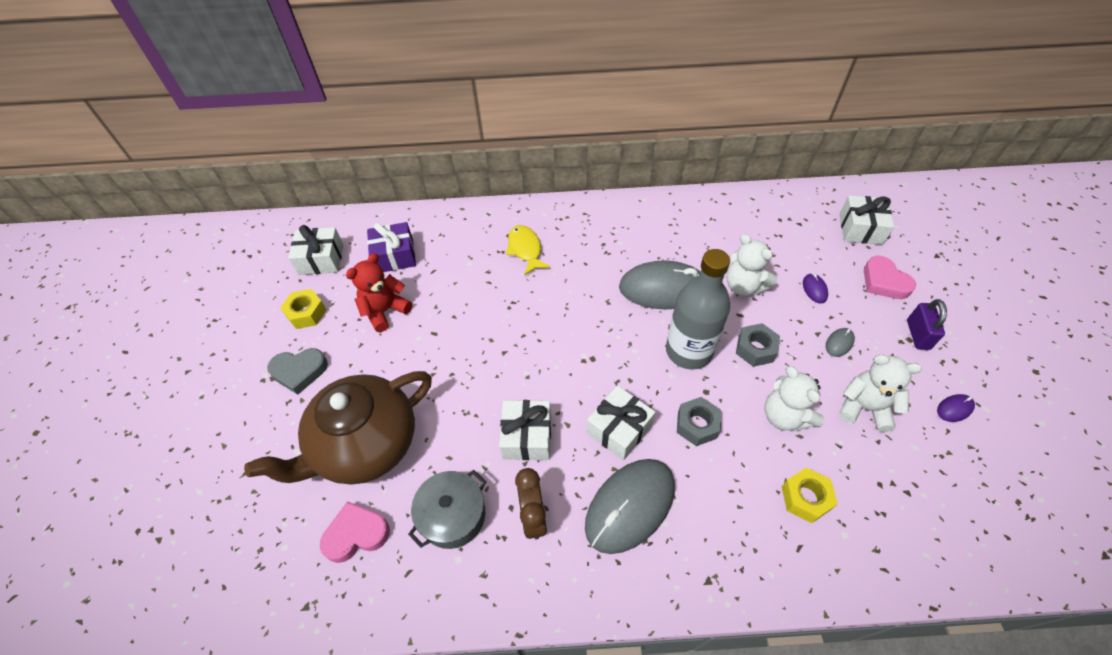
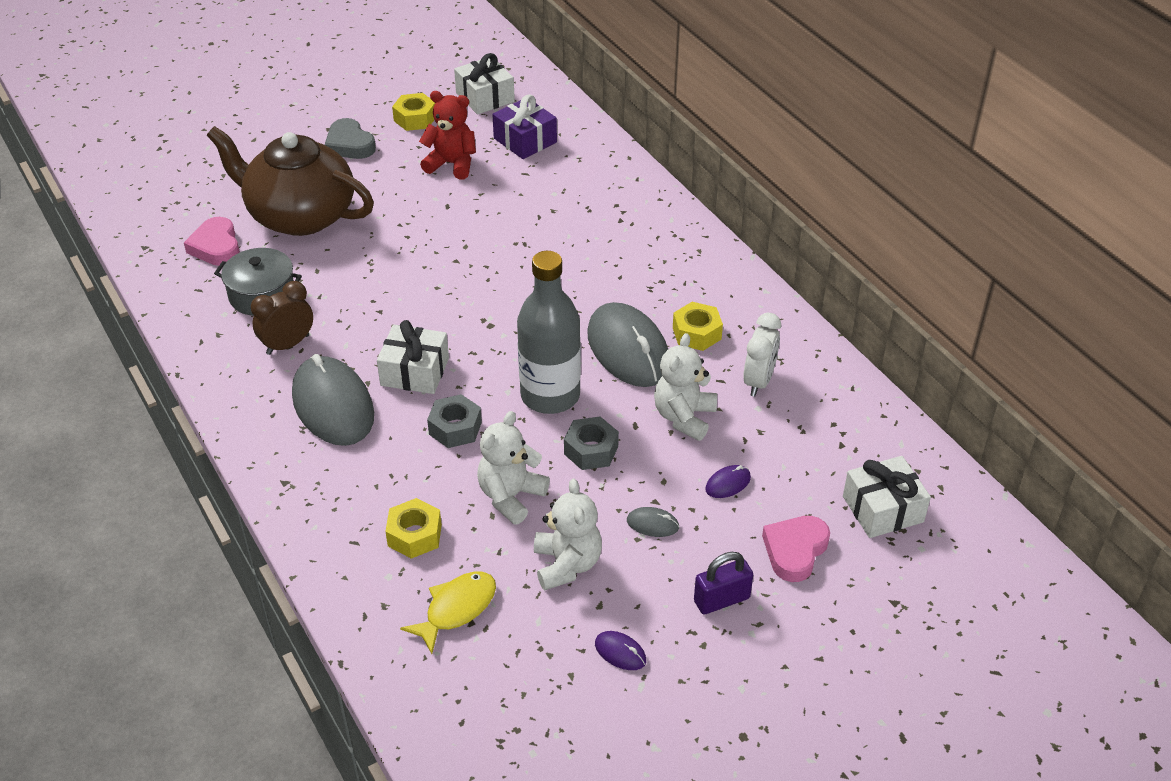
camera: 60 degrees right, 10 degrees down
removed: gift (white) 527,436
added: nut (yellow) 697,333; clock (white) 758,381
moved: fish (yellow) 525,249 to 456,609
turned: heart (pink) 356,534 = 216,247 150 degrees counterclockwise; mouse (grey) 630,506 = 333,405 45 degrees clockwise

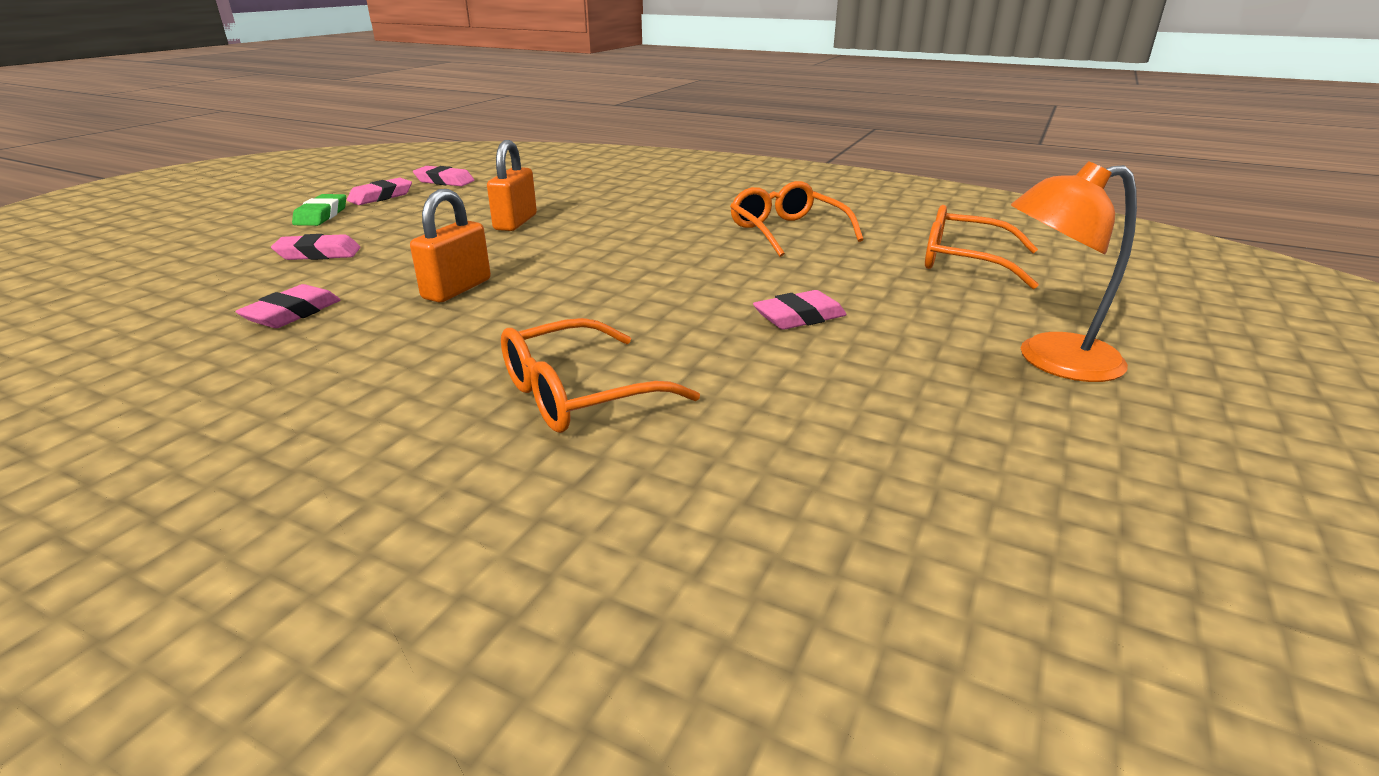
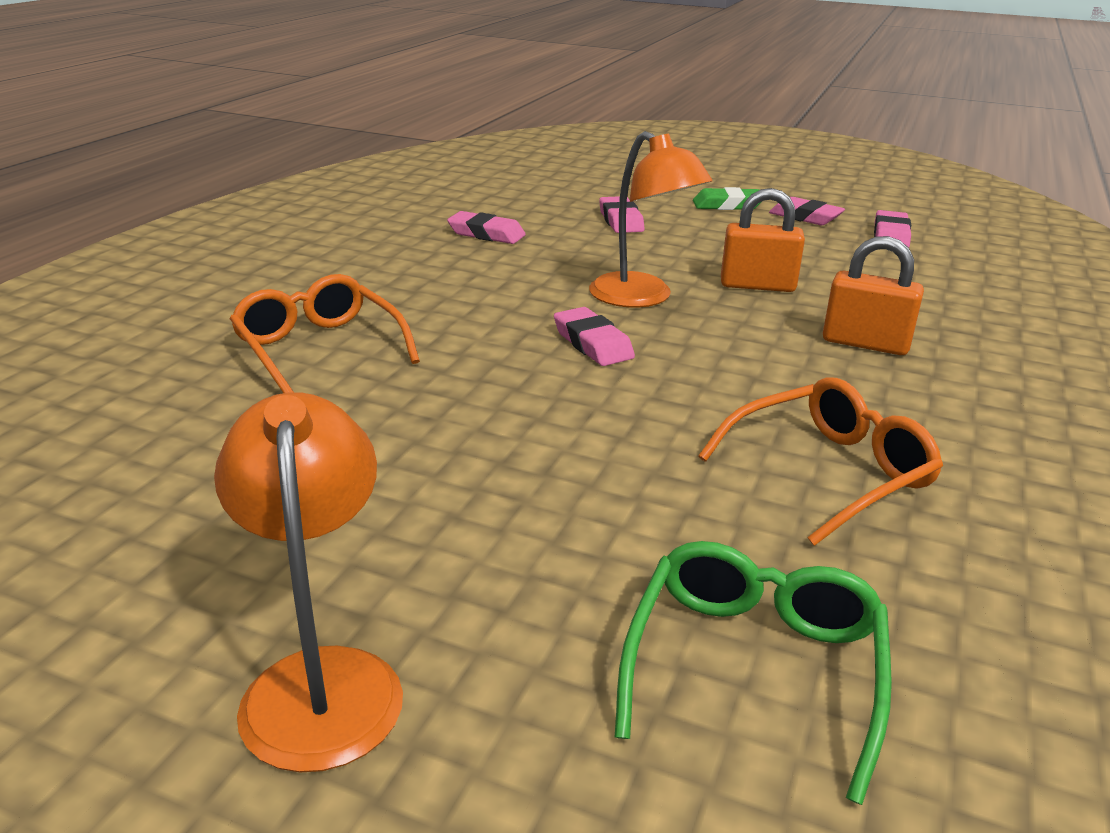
camera: 85 degrees right, 0 degrees up
added: lamp (orange) 642,298
moved: padlock (orange) 457,289 to 865,343; eraser (pink) 799,317 to 592,343
recoloured: glasses (orange) 964,261 to glasses (green) 754,668

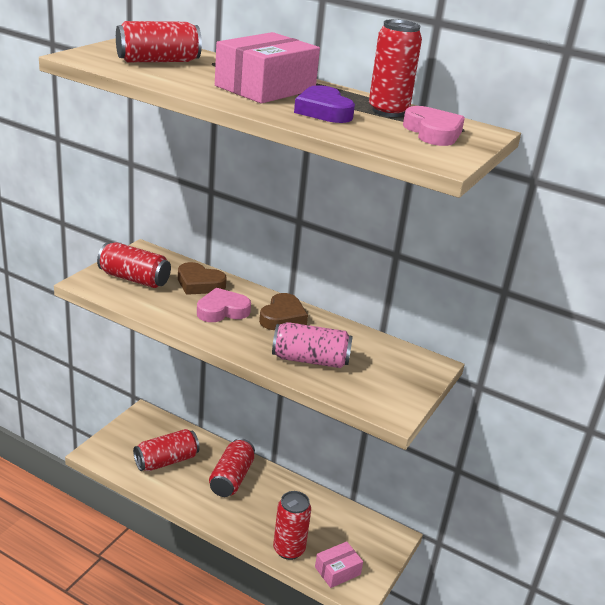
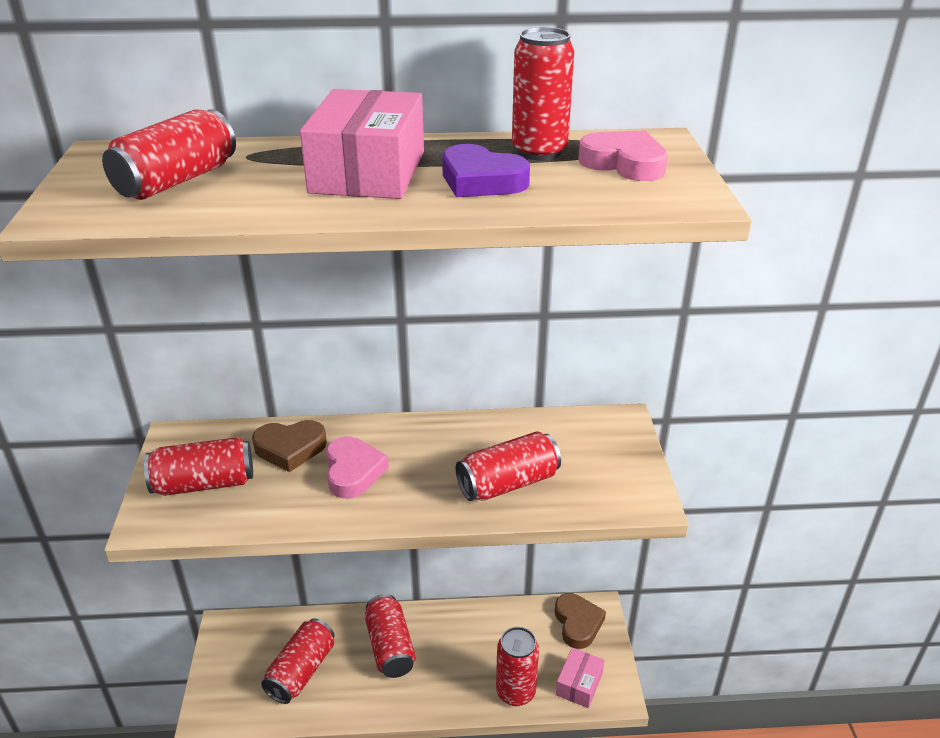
camera: 30 degrees left, 5 degrees up
moved: heart (brown) 282,317 to 577,623
recoloured: can (pink) 310,360 to can (red) 508,483
turned: heart (pink) 222,310 = 353,471 135 degrees clockwise

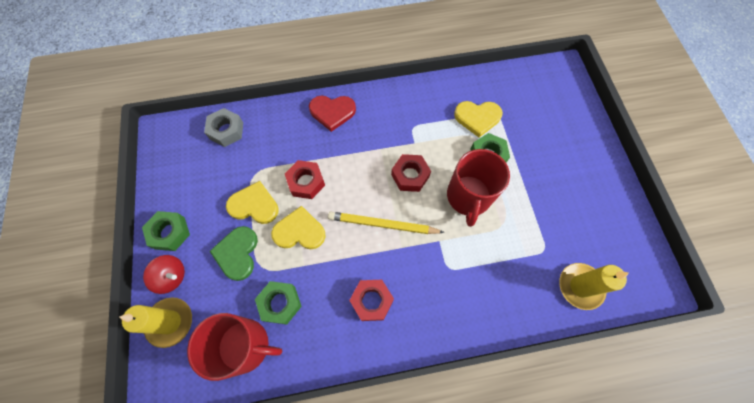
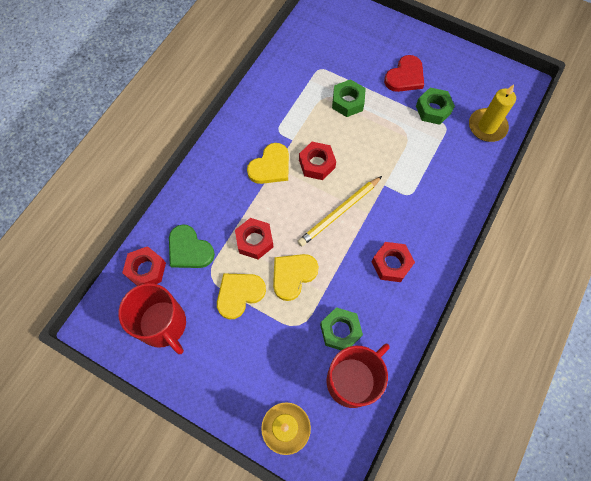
camera: 50 degrees left, 0 degrees up
removed: spinning top (red) 172,276
moved: nut (green) 170,233 to 433,109; heart (green) 237,253 to 189,249; heart (red) 332,112 to 405,76; mug (red) 468,197 to 163,324; heart (yellow) 477,118 to 270,166
recoloured: nut (grey) 226,131 to nut (red) 146,270

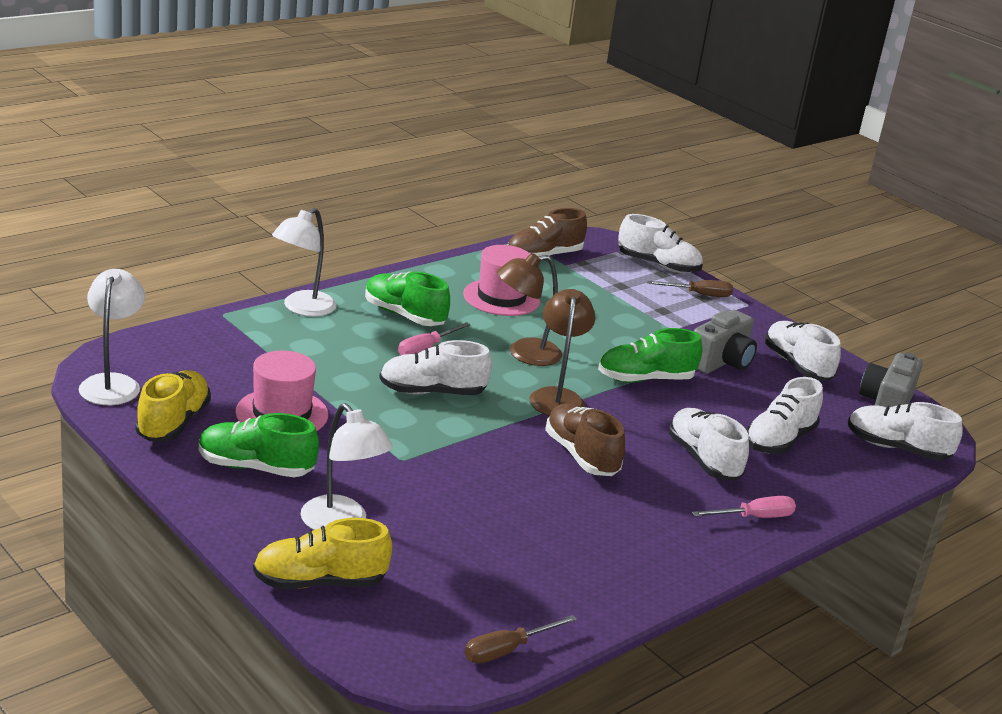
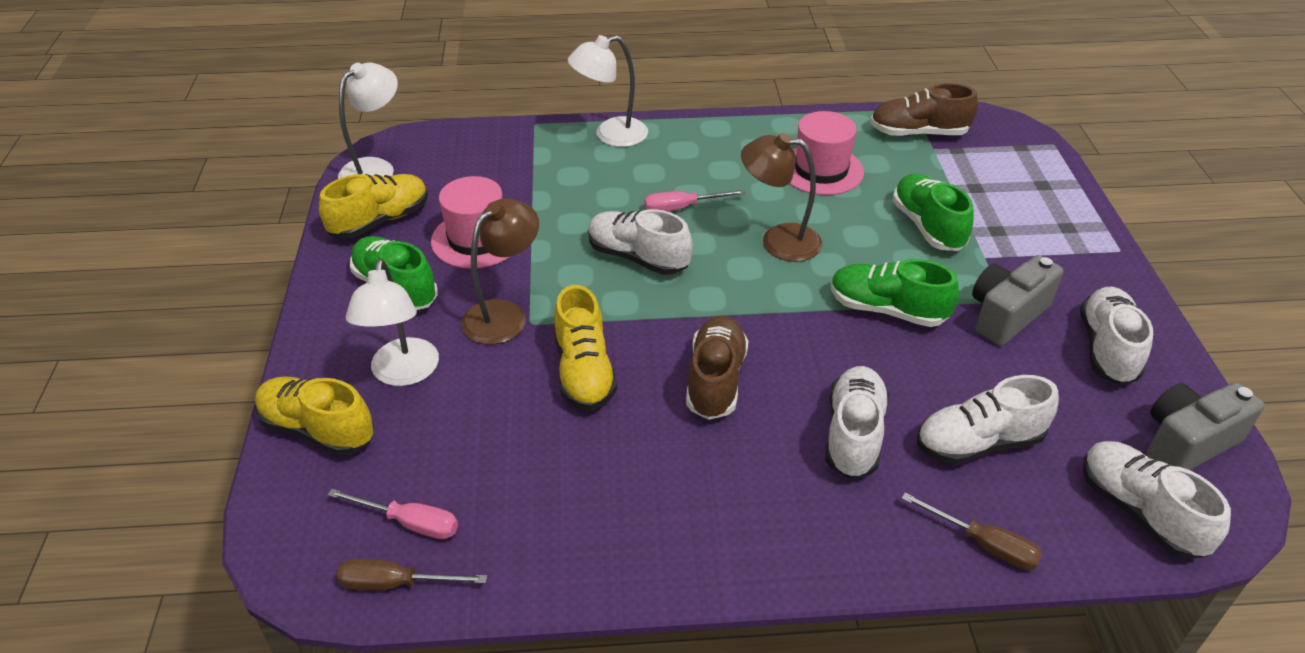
camera: 40 degrees right, 15 degrees up
removed: shoe (white) 658,265
added: shoe (yellow) 584,371
moved: shoe (green) 404,315 to 927,226; lamp (brown) 557,397 to 504,314; screwdriver (brown) 699,295 to 983,544; screwdriver (pink) 754,517 to 409,523
turned: camera (grey) 721,362 = 1006,315 150 degrees clockwise

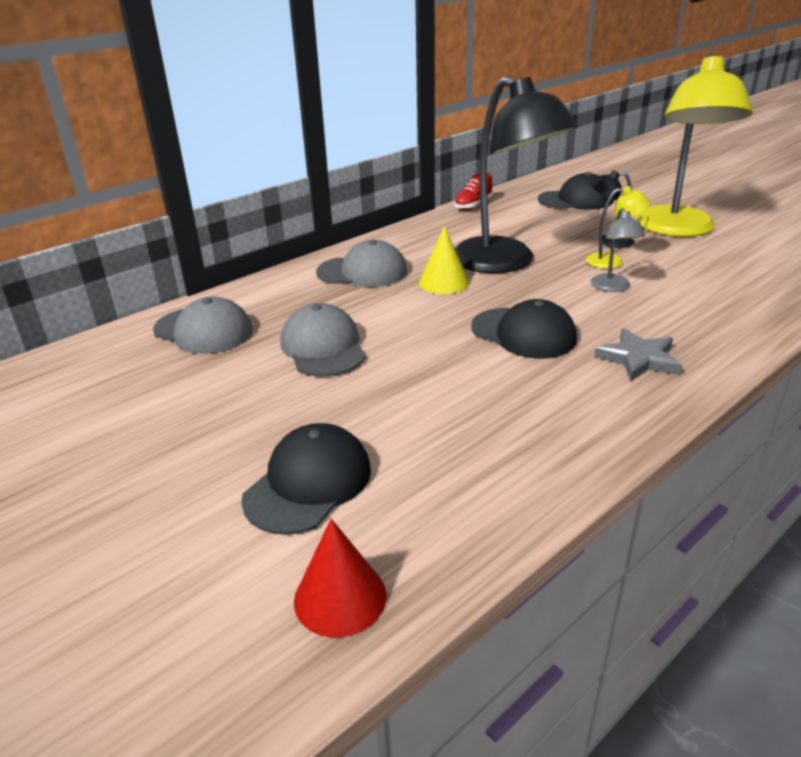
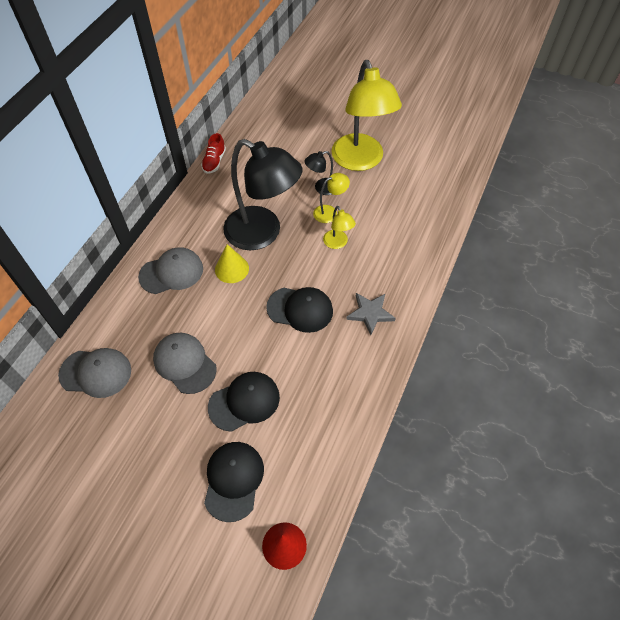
camera: 25 degrees left, 25 degrees up
moved: cap (black) 575,200 to 244,402
recoloured: lamp (grey) 612,287 to lamp (yellow) 337,243

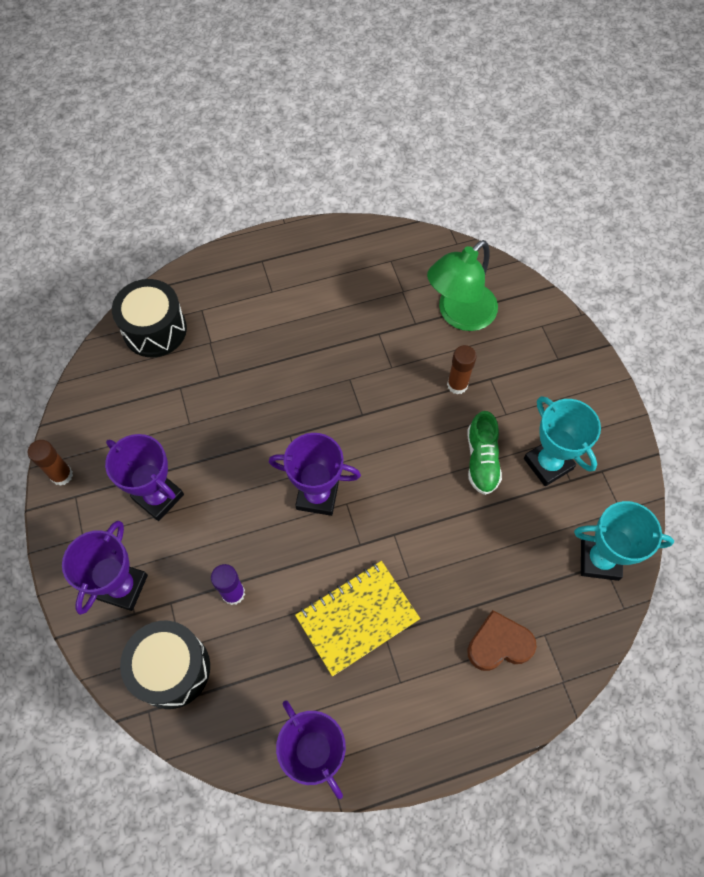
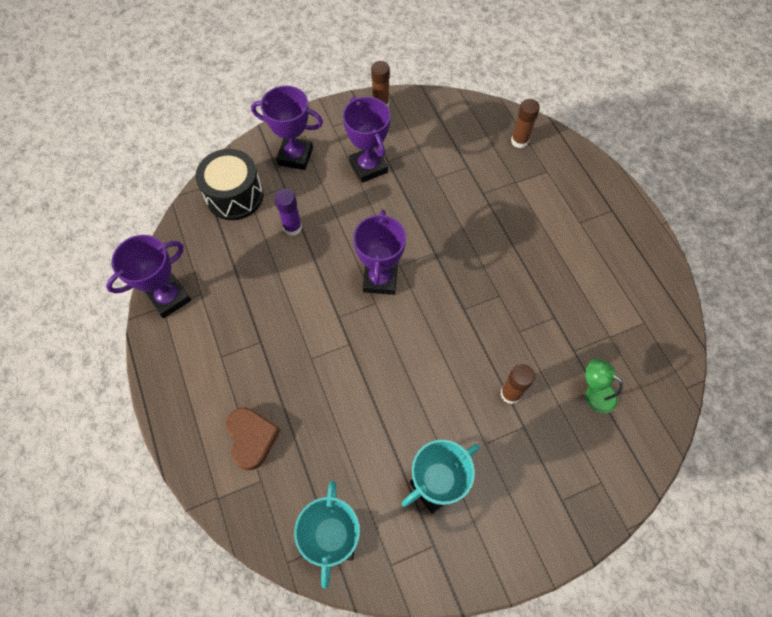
camera: 85 degrees right, 0 degrees up
removed: notebook (yellow) 357,618; shoe (green) 481,460
replaced: drum (black) 155,330 to glue stick (brown) 519,141
turned: trophy (purple) 158,497 = 368,167 60 degrees counterclockwise
resized: lamp (green) 459,315 = 594,393 x0.51

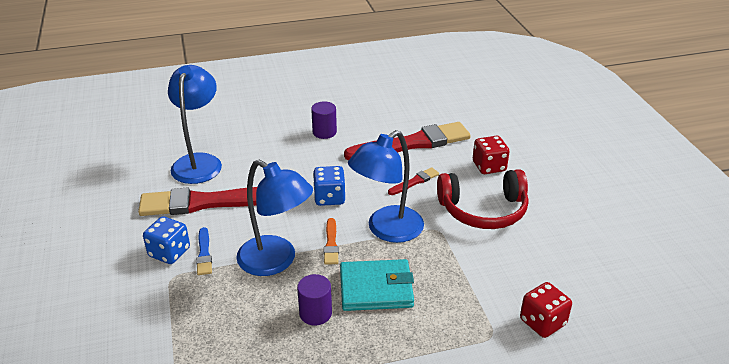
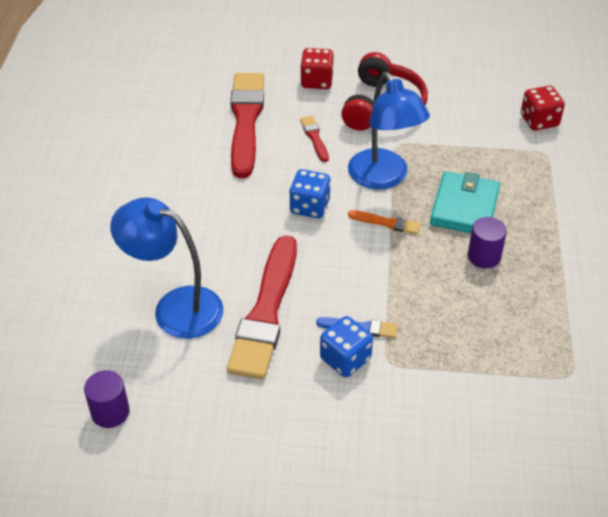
camera: 70 degrees left, 10 degrees up
removed: lamp (blue) 276,261
moved: cylinder (purple) 324,132 to 110,412

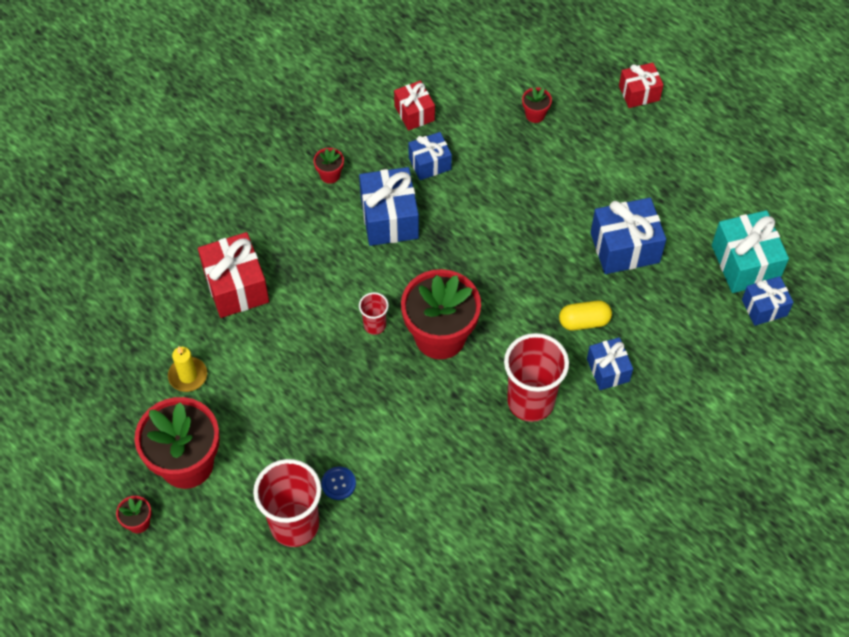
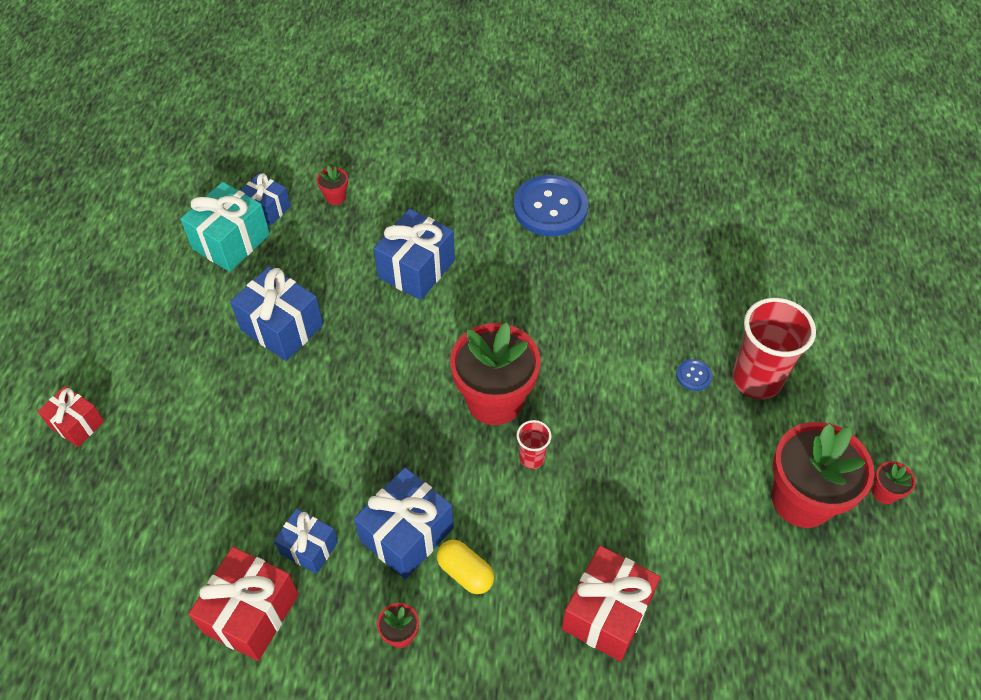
camera: 130 degrees left, 5 degrees down
removed: candle (yellow) 188,376; cup (red) 530,401
added: button (blue) 550,207
moved: flower pot (red) 535,115 to 335,197; capsule (yellow) 584,321 to 465,572
resized: gift (red) 414,113 = 251,613 x1.63; gift (blue) 608,370 = 416,269 x1.63

